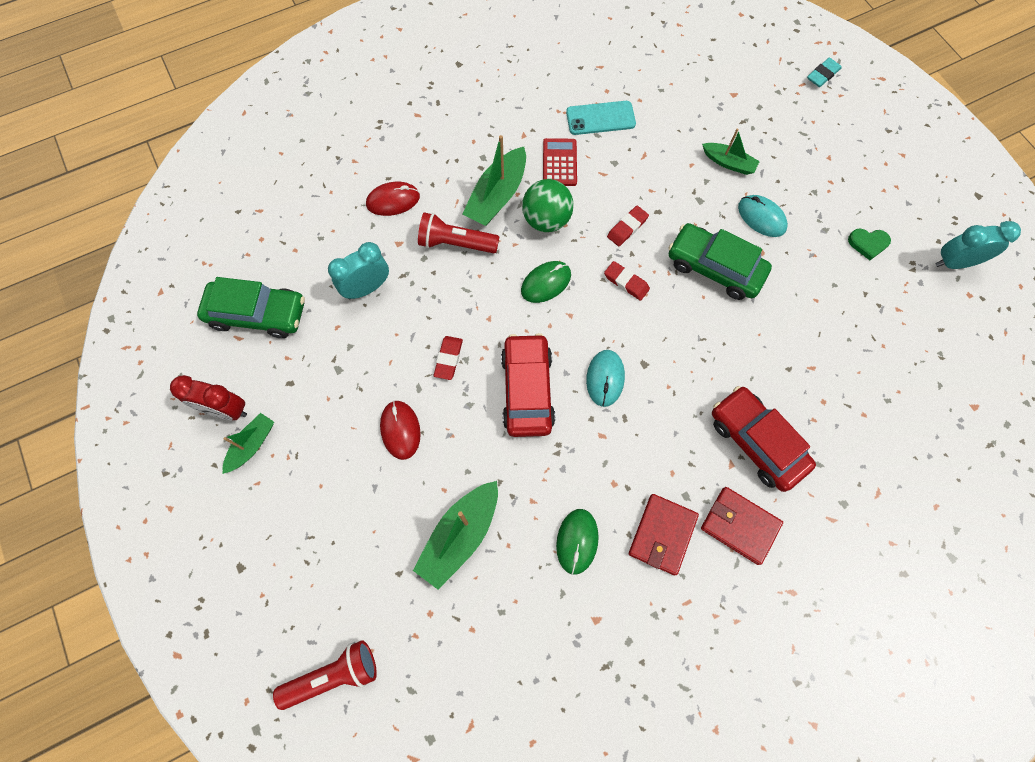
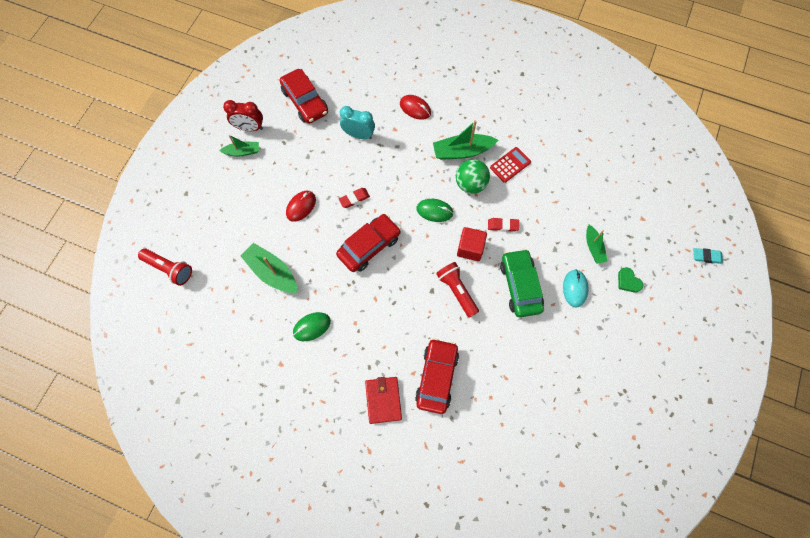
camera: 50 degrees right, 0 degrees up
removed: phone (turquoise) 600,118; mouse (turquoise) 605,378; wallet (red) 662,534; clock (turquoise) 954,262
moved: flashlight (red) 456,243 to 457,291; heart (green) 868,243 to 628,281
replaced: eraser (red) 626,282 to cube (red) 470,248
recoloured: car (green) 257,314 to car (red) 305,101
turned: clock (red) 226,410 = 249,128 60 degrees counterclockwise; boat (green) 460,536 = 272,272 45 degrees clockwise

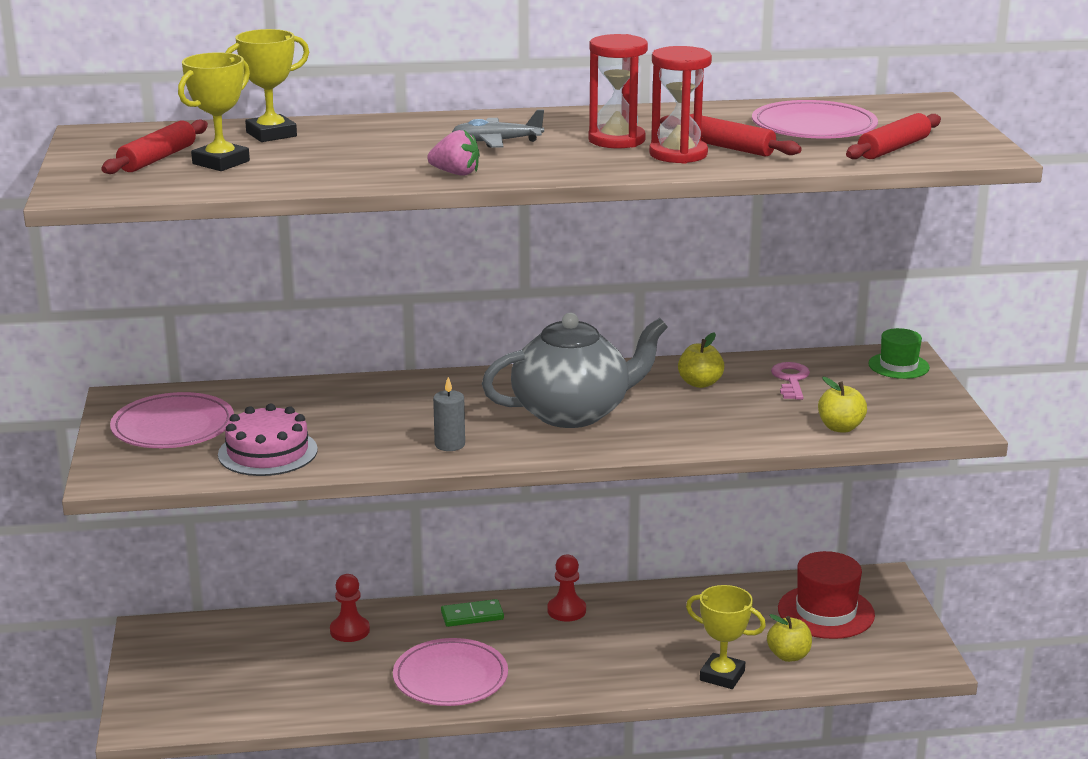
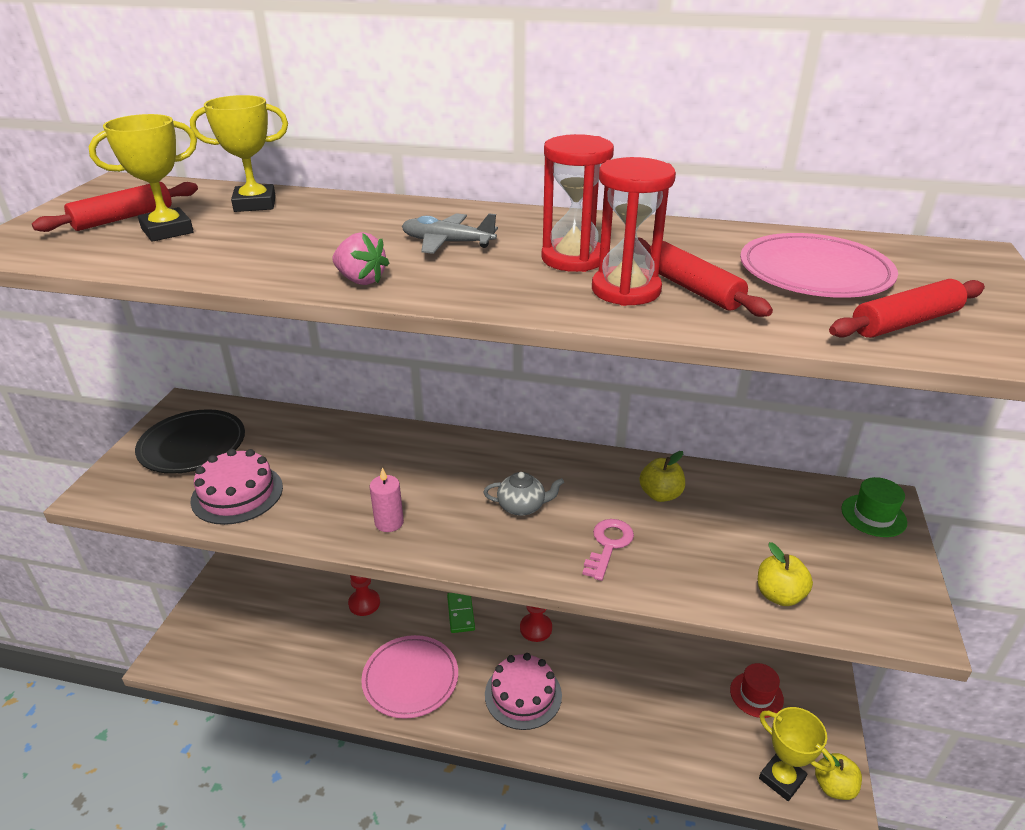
camera: 20 degrees right, 10 degrees up
added: cake (pink) 523,694
moved: trophy (yellow) 722,676 to 781,779; apple (yellow) 788,656 to 834,786; key (pink) 791,380 to 608,545
recoloured: plate (pink) 173,427 to plate (black) 192,445; candle (grey) 450,444 to candle (pink) 389,522
turned: domino (green) 472,616 = 461,613 75 degrees clockwise
resized: teapot (grey) 573,412 = 522,506 x0.43; hat (red) 826,612 = 756,695 x0.60

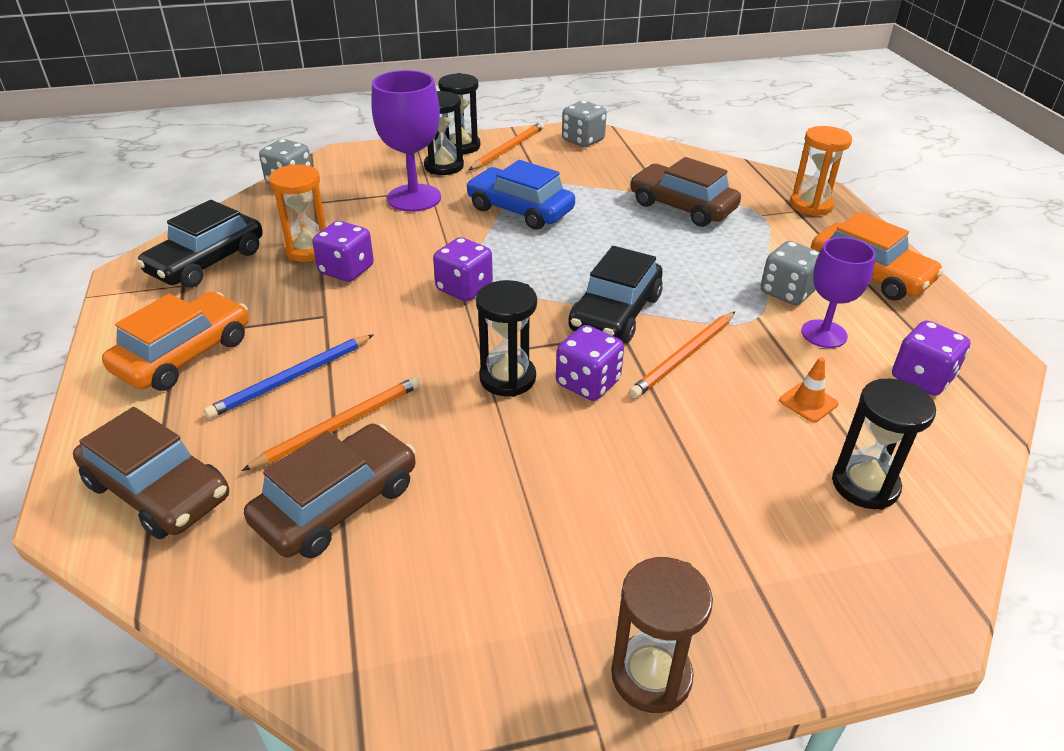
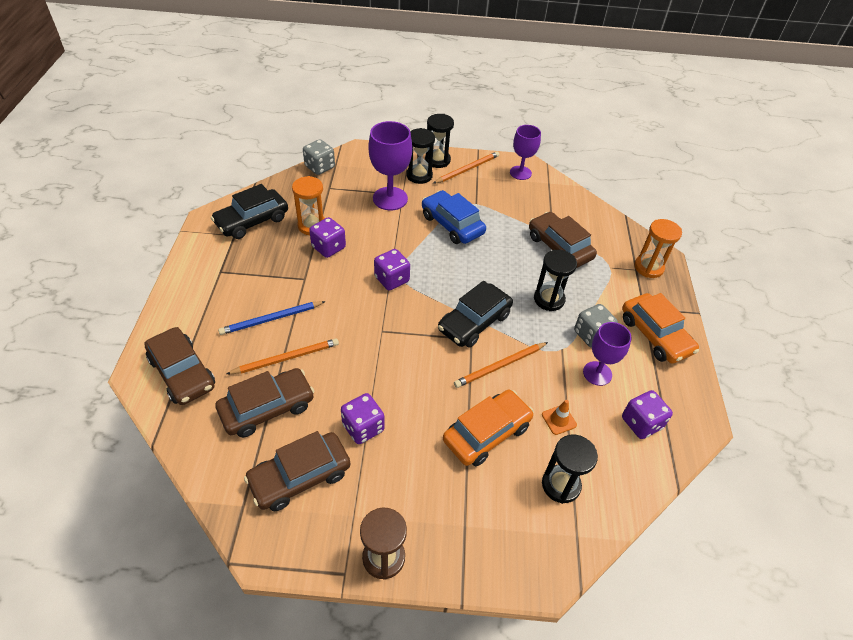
camera: 15 degrees right, 10 degrees up
added: car (brown) 300,477
moved: car (orange) 184,355 to 486,433; hourglass (black) 507,378 to 549,299; dice (purple) 588,383 to 363,427
replaced: dice (grey) 583,140 to goblet (purple) 520,173

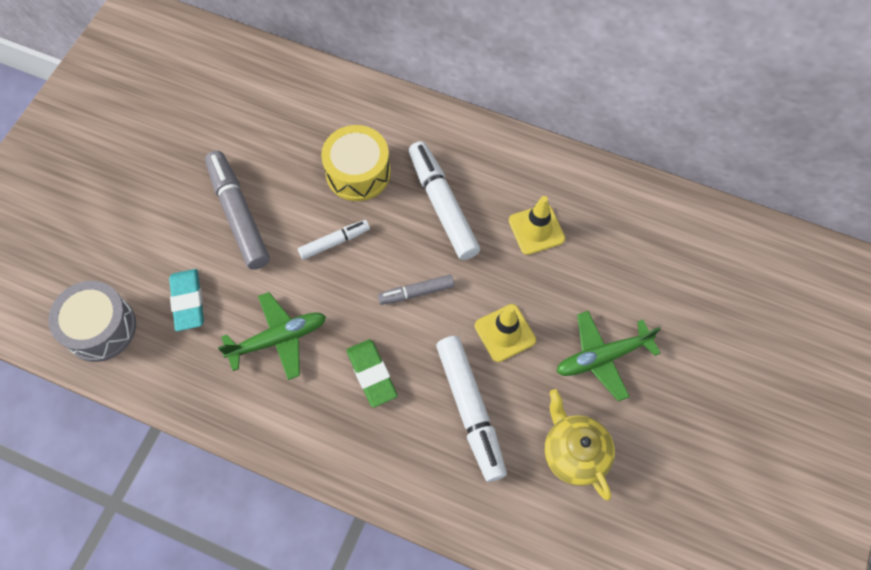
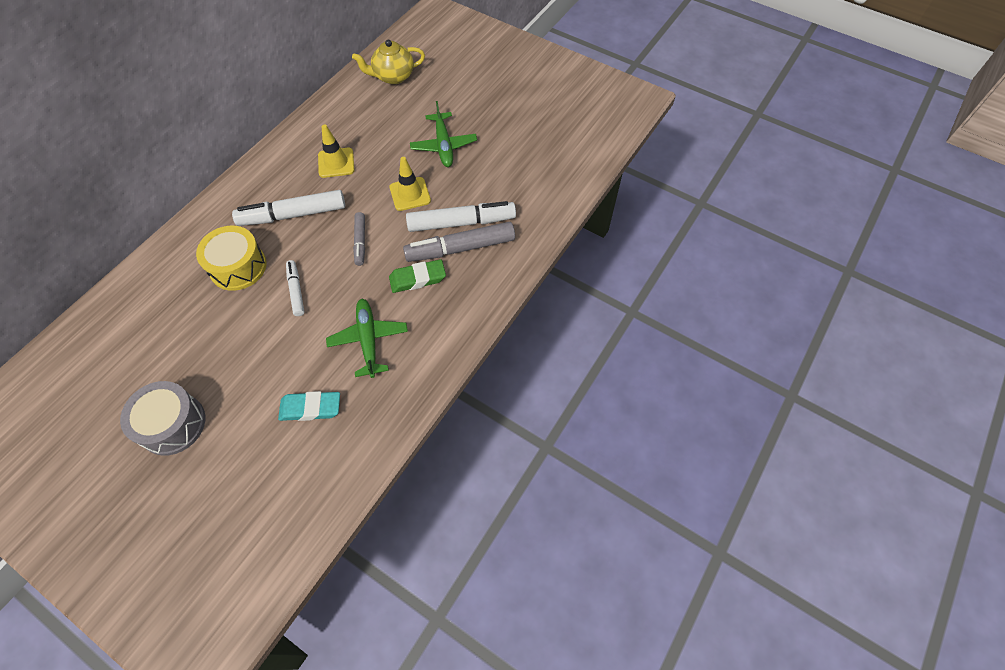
camera: 80 degrees left, 5 degrees down
moved: drum (grey) 100,328 to 172,424; marker (grey) 238,215 to 460,248; teapot (yellow) 574,453 to 393,76

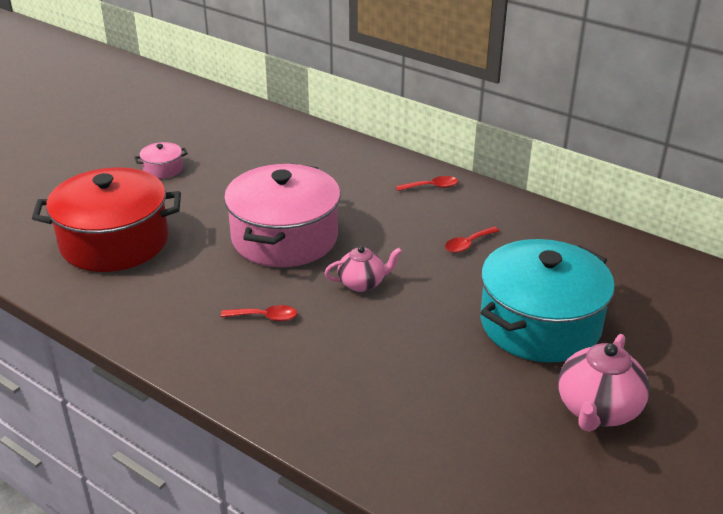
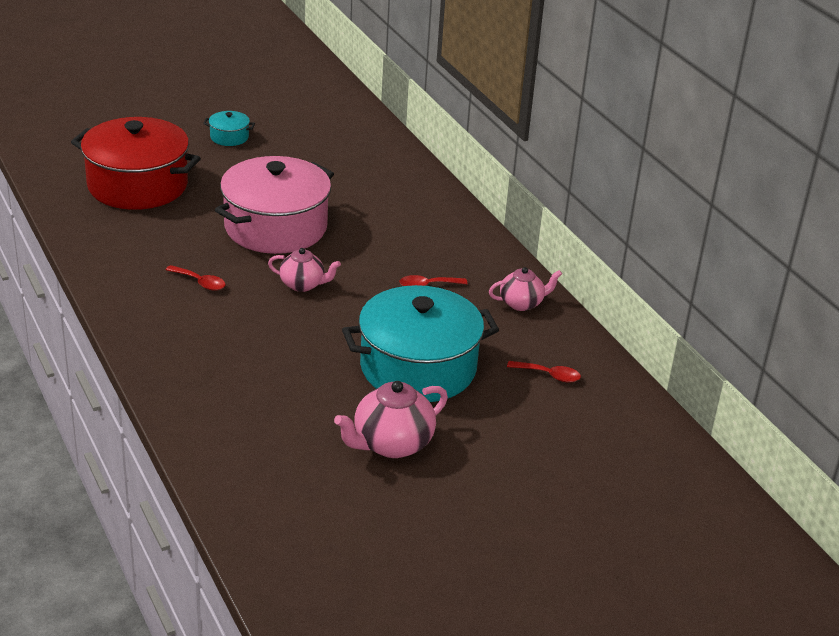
camera: 25 degrees right, 0 degrees up
added: teapot (pink) 522,303
moved: spoon (red) 431,187 to 549,375
recoloured: pot (pink) 163,169 to pot (turquoise) 229,137

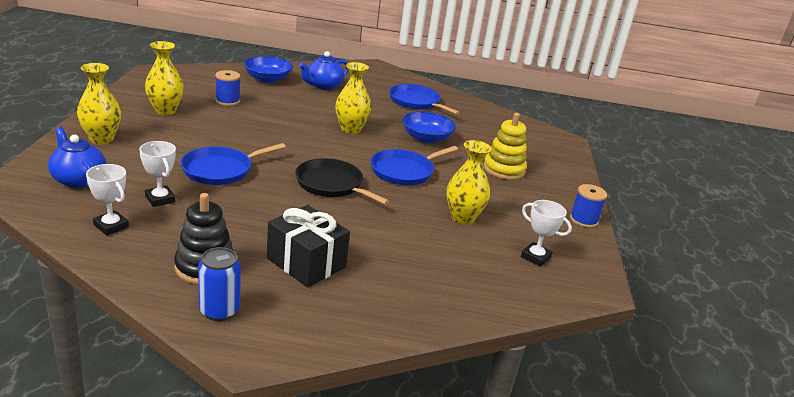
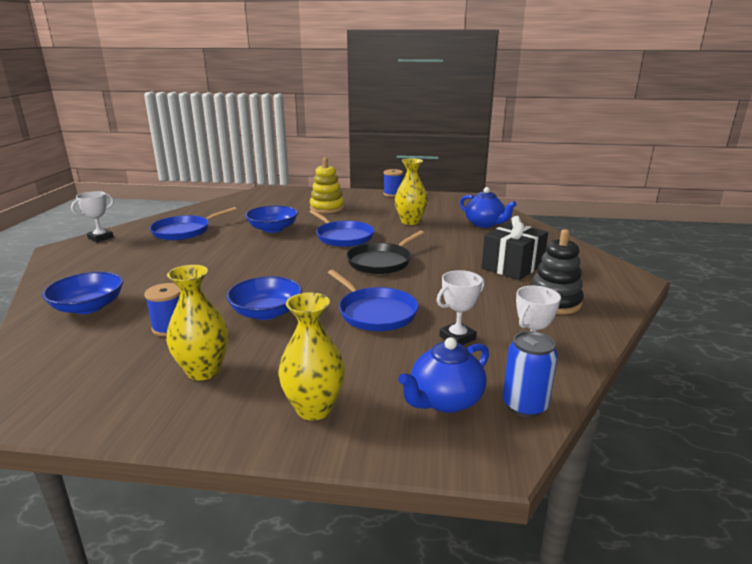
camera: 85 degrees left, 5 degrees down
removed: vase (yellow) 351,129
added: bowl (blue) 266,312
moved: can (blue) 219,311 to 524,405; teapot (blue) 323,86 to 484,224; trophy (white) 535,257 to 100,238

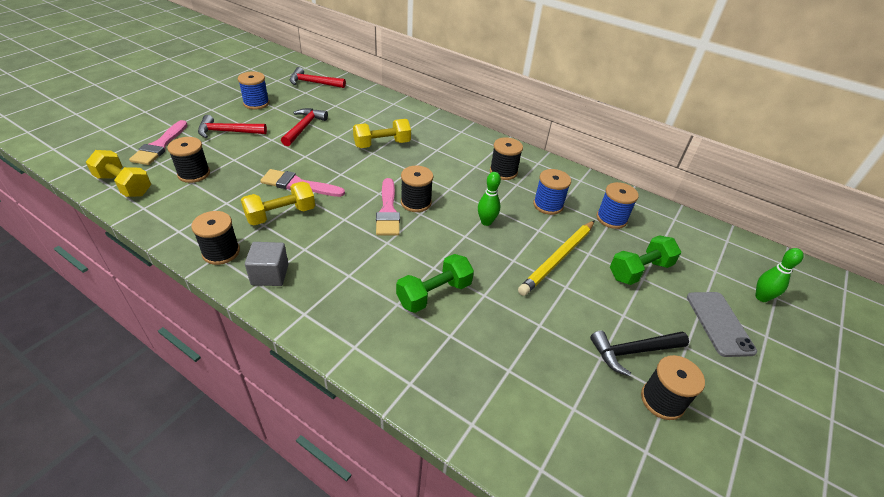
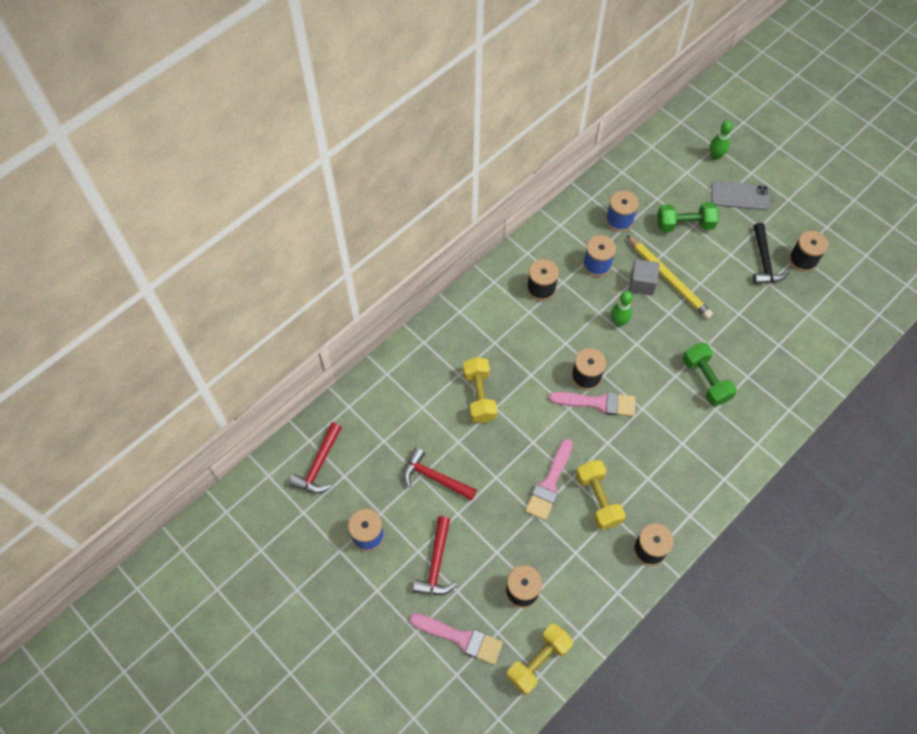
camera: 75 degrees left, 20 degrees up
moved: cube (grey) 270,274 to 641,283
turned: dumbbell (green) 639,270 = 684,225 75 degrees counterclockwise

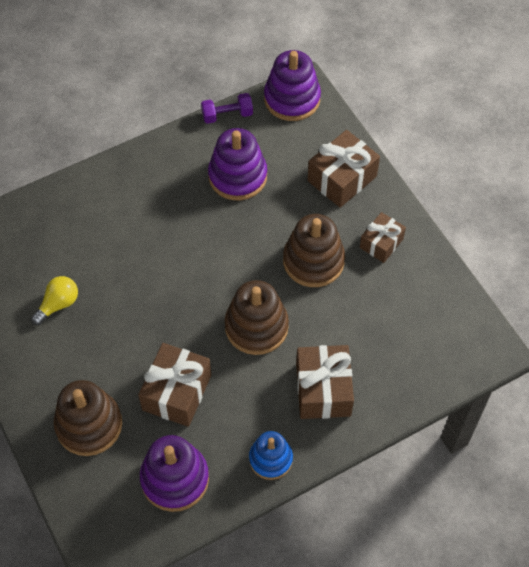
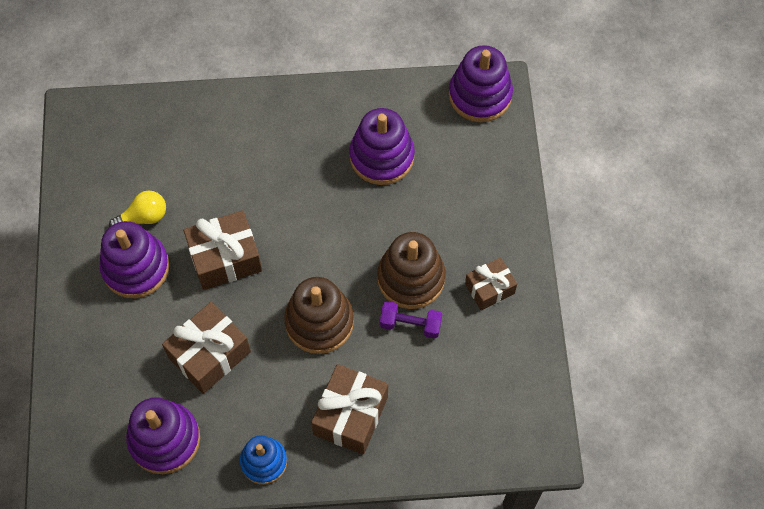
camera: 25 degrees right, 5 degrees up
removed: stacking toy (brown) 89,425
added: stacking toy (purple) 136,268
moved: dumbbell (purple) 227,115 to 410,324; gift (brown) 342,178 to 225,258

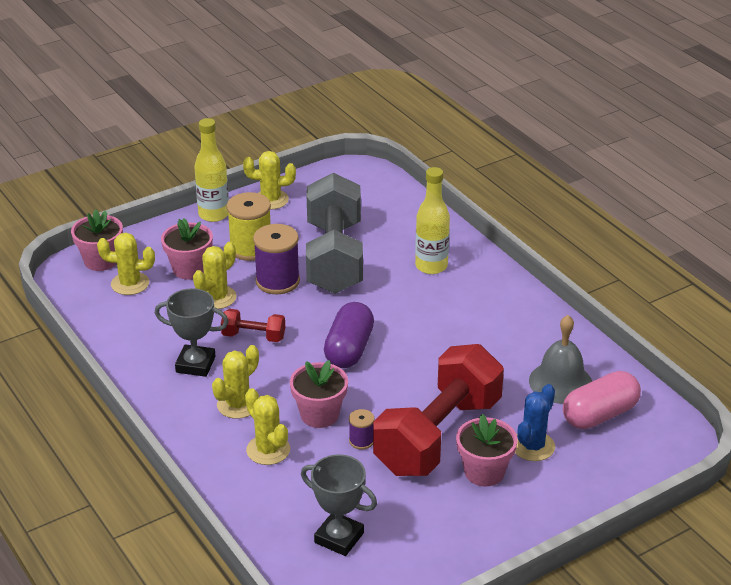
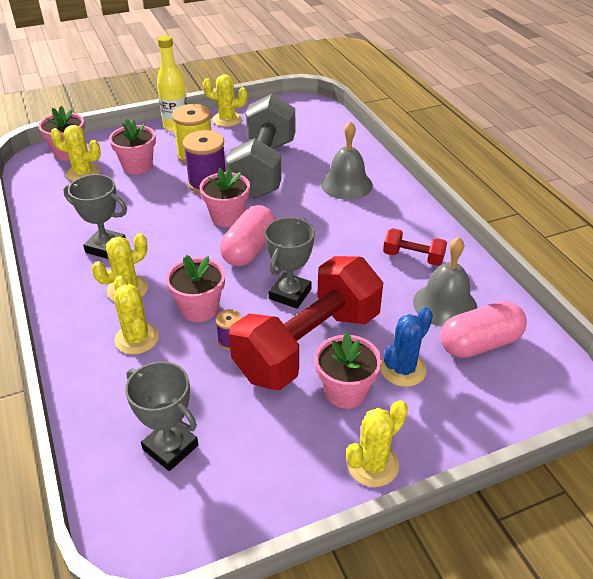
camera: 10 degrees right, 5 degrees up
added: flower pot (pink) 227,217; trophy (grey) 290,294
moved: cactus (yellow) 217,297 to 372,464; dumbbell (red) 253,336 to 413,257
replaced: bottle (yellow) 431,266 to bell (grey) 346,184
recoloured: capsule (purple) 349,349 to capsule (pink) 249,249

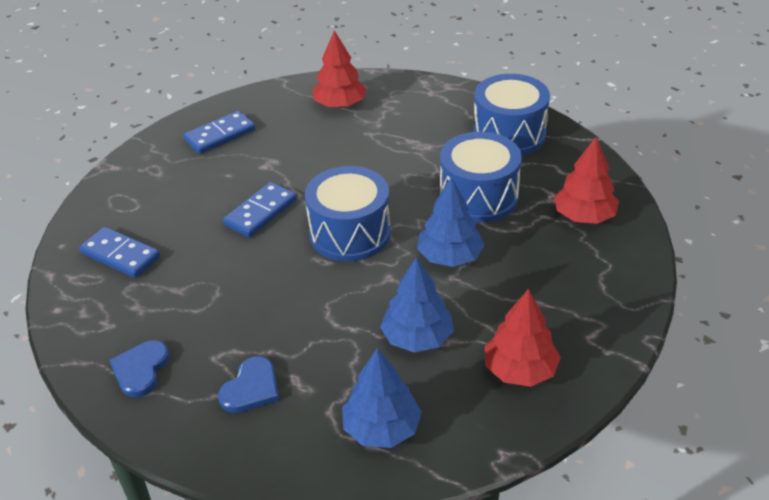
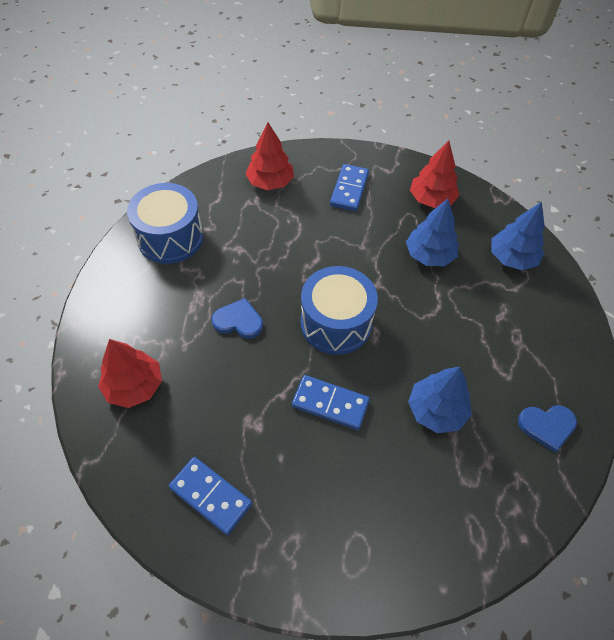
camera: 110 degrees left, 15 degrees up
removed: drum (blue) 478,196
moved: domino (blue) 120,255 to 349,189; heart (blue) 251,388 to 238,321; tree (blue) 449,257 to 436,410

